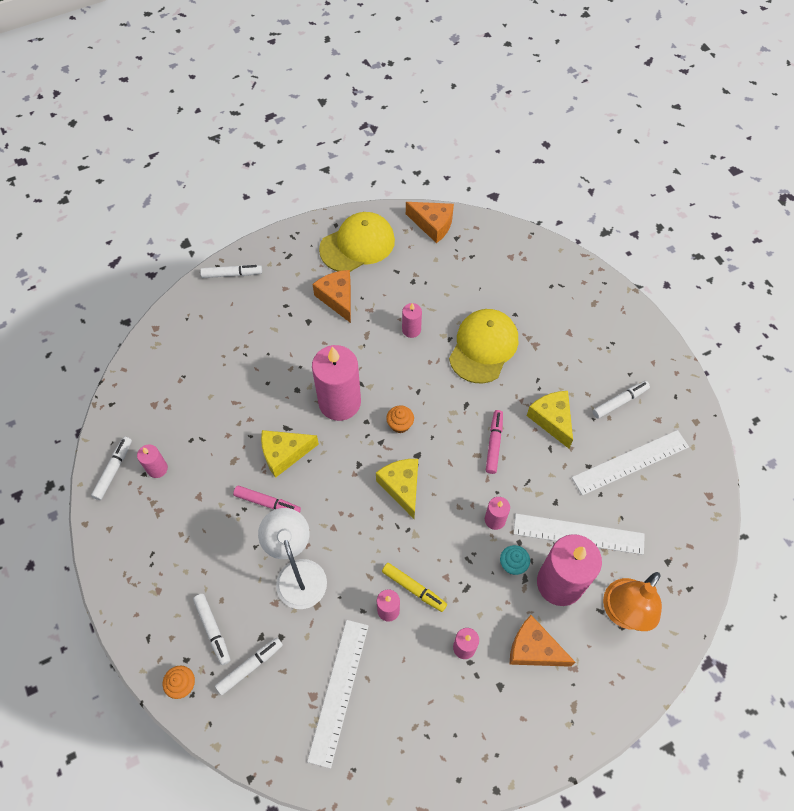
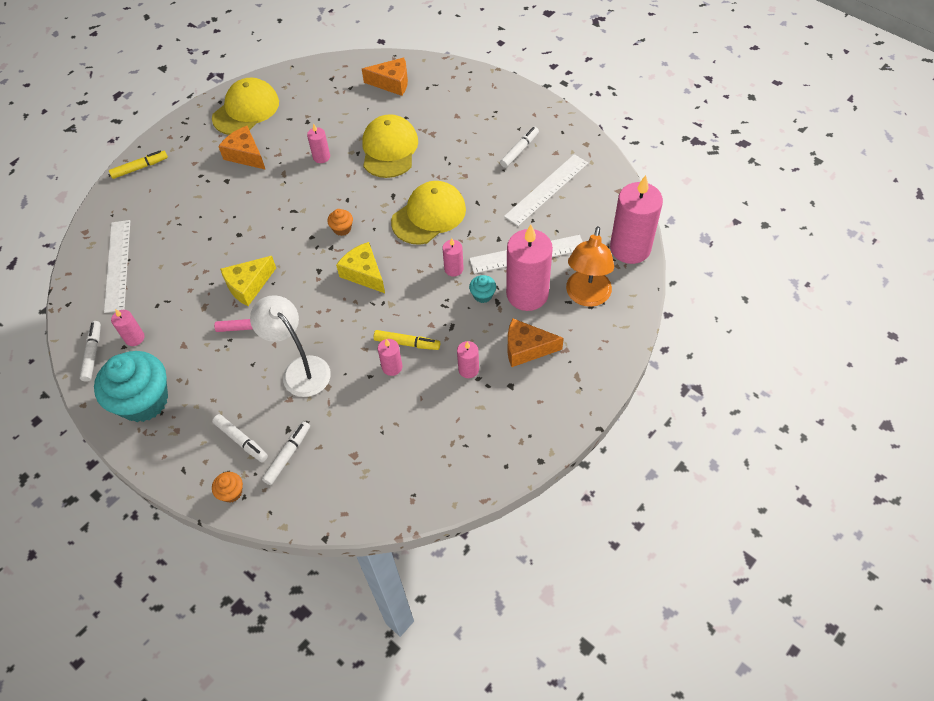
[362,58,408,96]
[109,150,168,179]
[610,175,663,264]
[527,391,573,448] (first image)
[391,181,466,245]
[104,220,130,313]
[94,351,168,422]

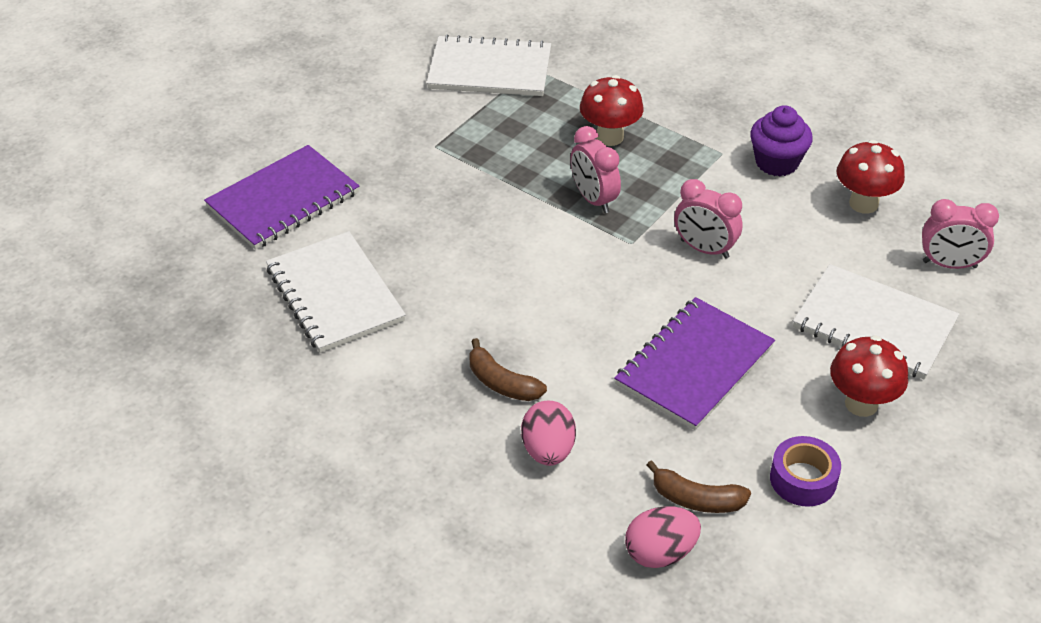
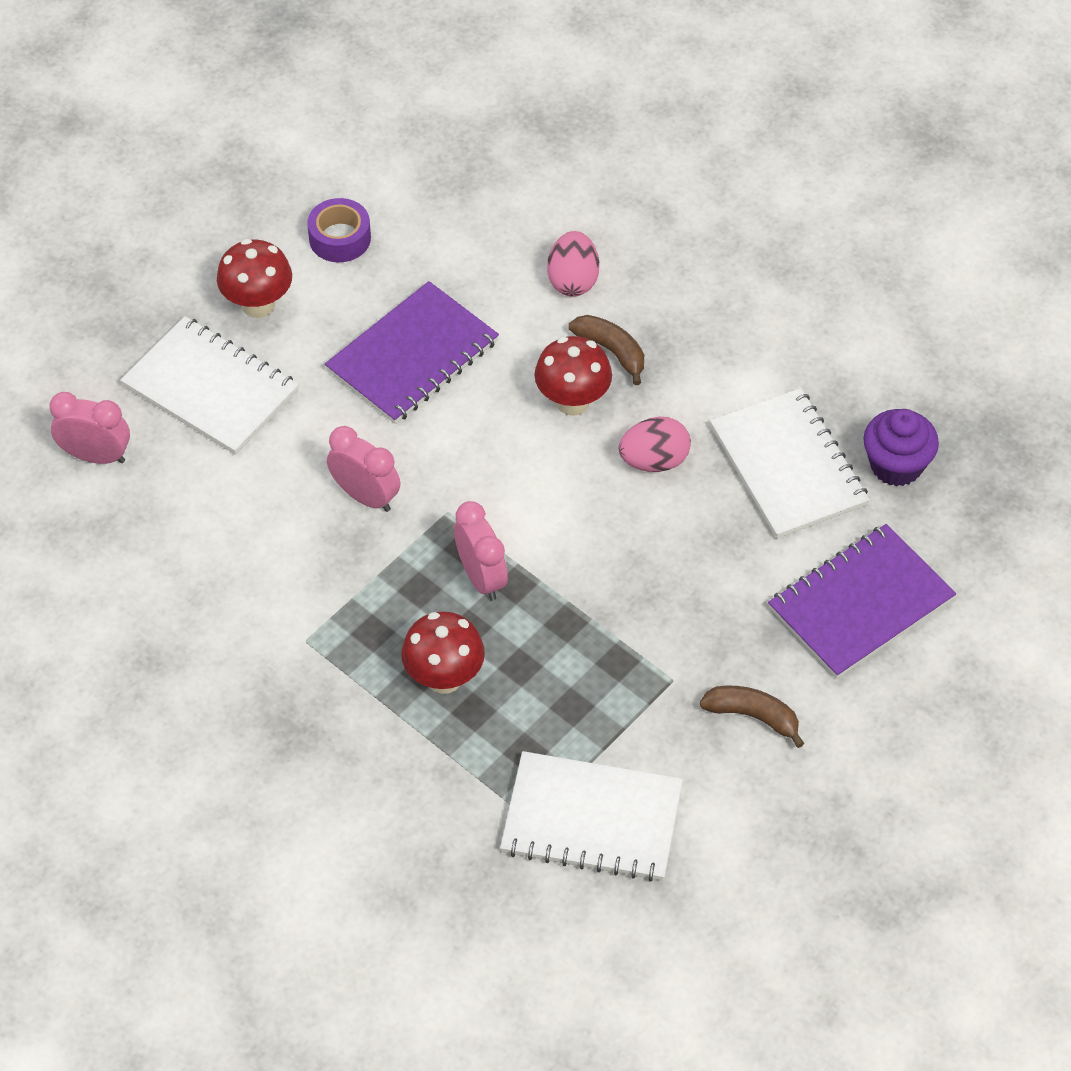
[863,409,939,487]
[535,336,612,416]
[700,685,805,748]
[619,417,691,472]

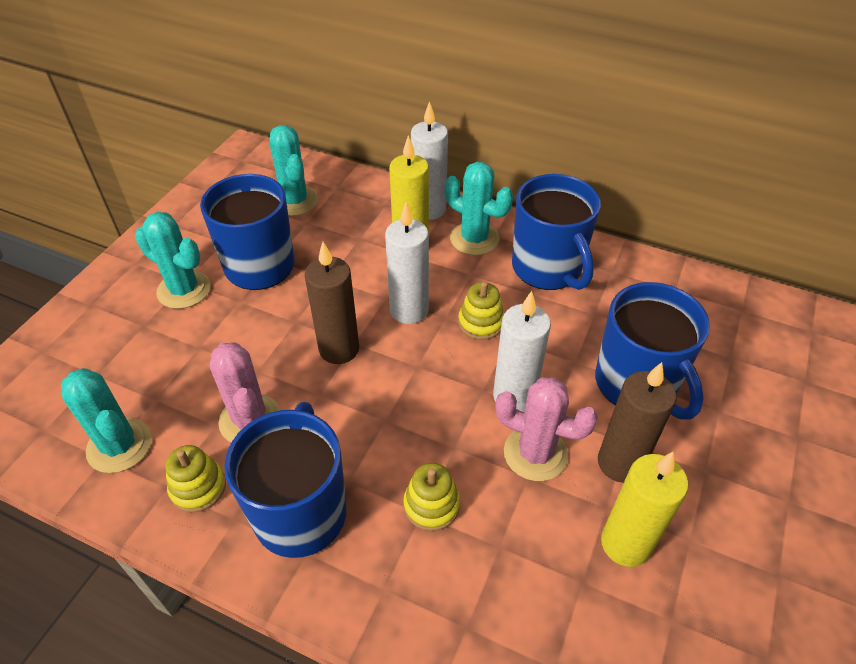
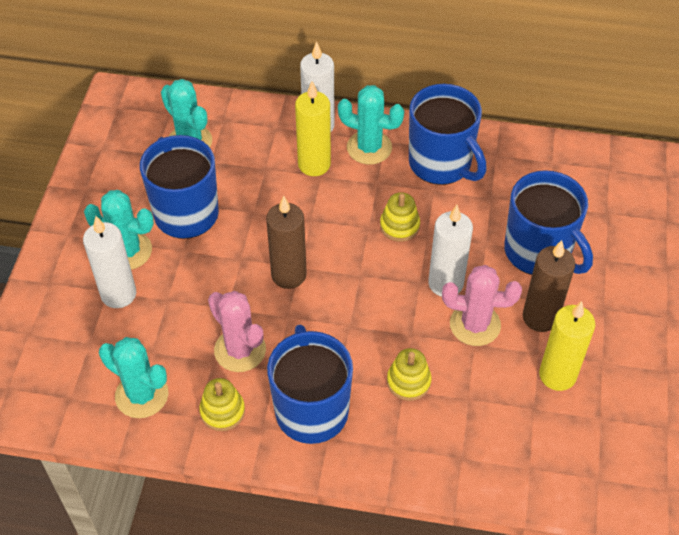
[83,216,136,308]

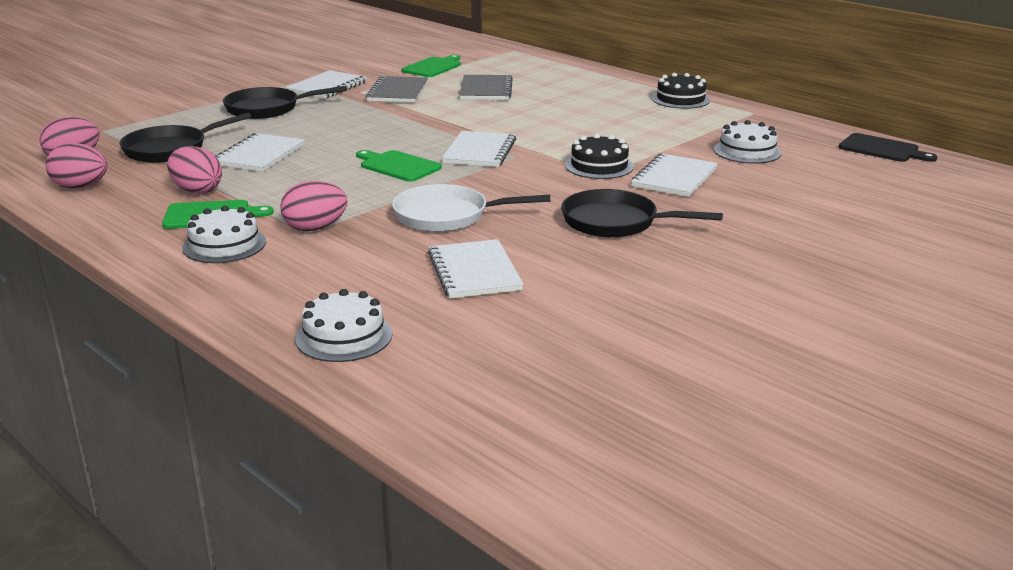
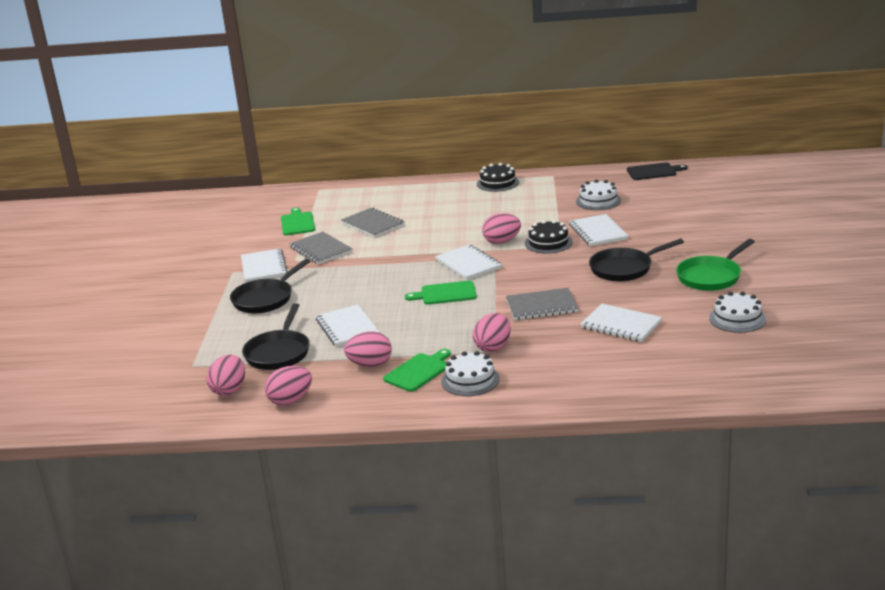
[506,288,578,320]
[709,292,766,333]
[482,213,521,244]
[676,239,755,291]

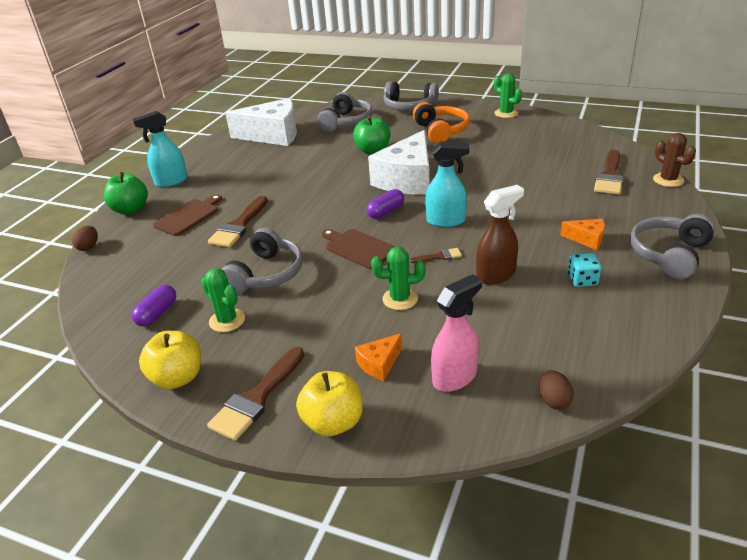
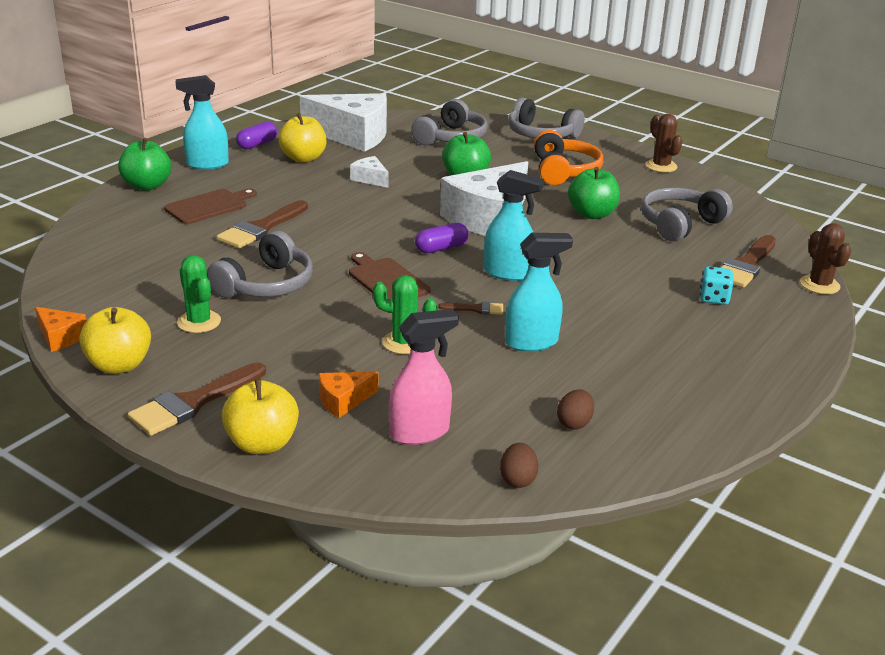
[645,114,682,172]
[505,233,573,352]
[641,187,733,241]
[35,307,87,352]
[557,389,594,430]
[700,266,733,305]
[236,122,277,150]
[278,113,327,163]
[350,156,389,188]
[568,167,620,219]

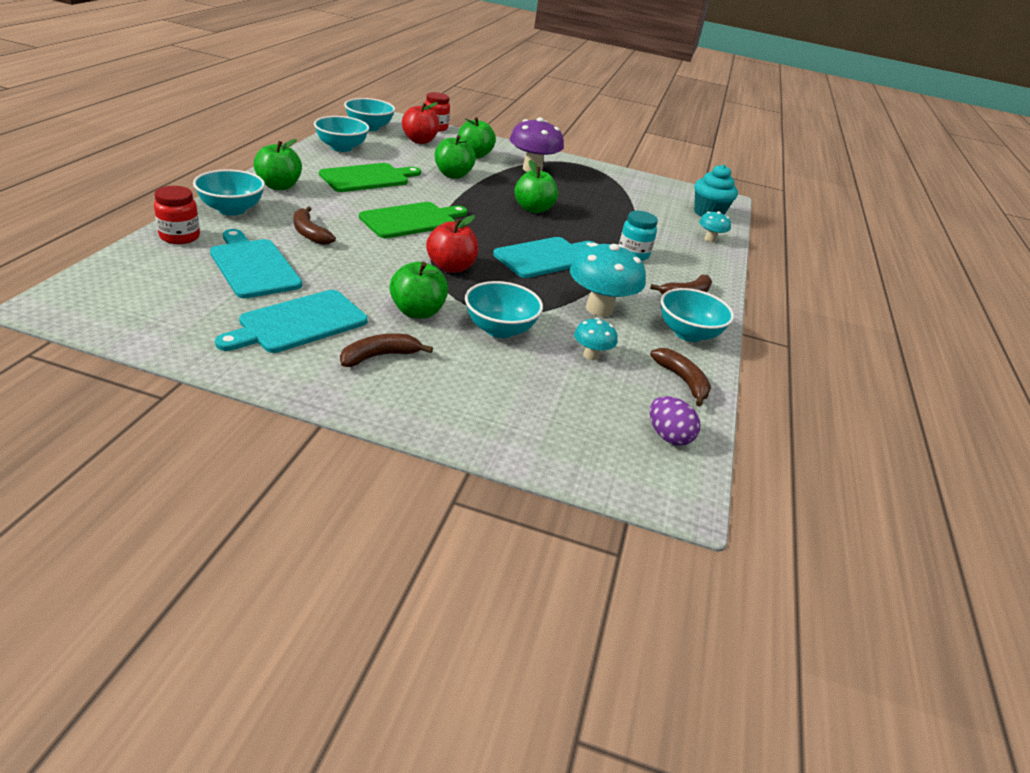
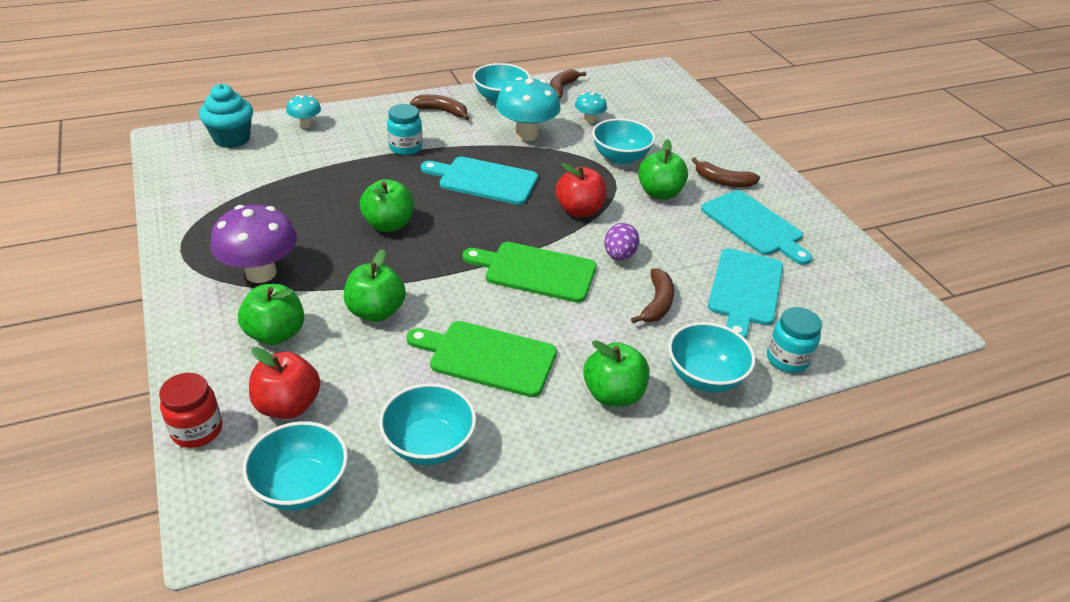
[767,307,822,373]
[701,190,812,265]
[604,223,640,261]

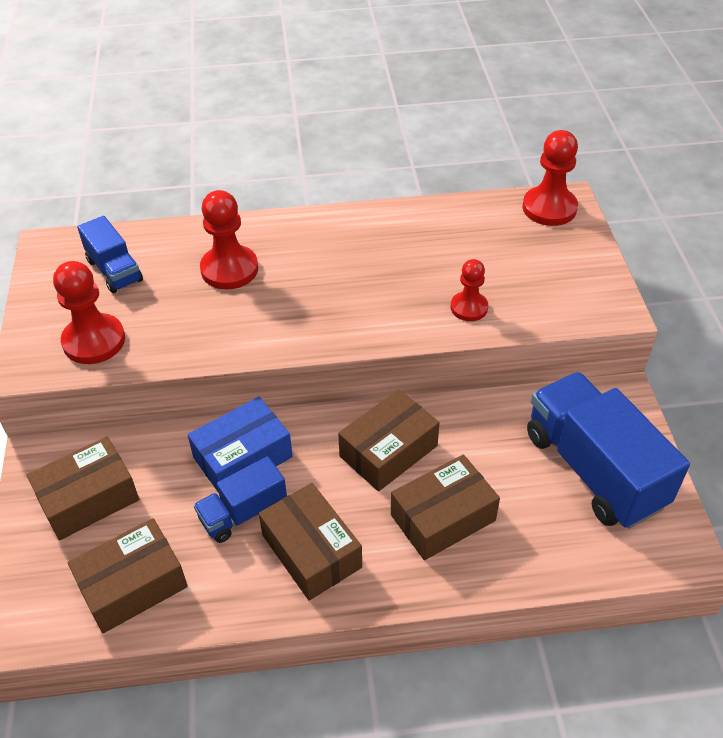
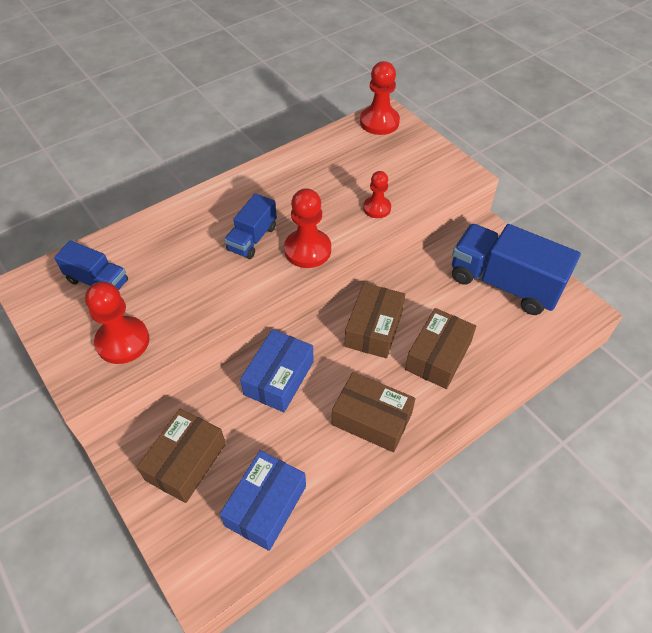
[284,188,331,268]
[224,193,277,259]
[220,450,306,551]

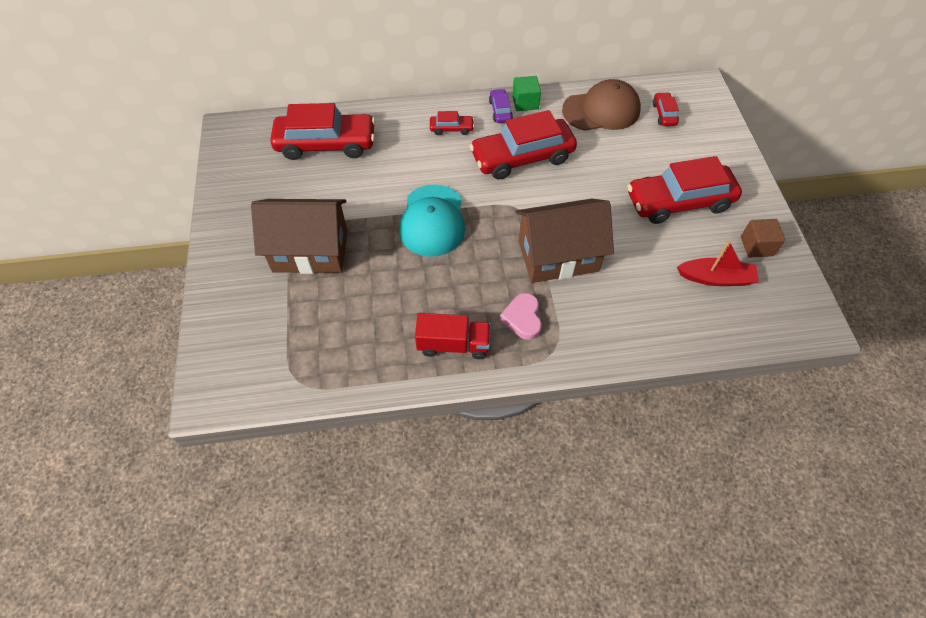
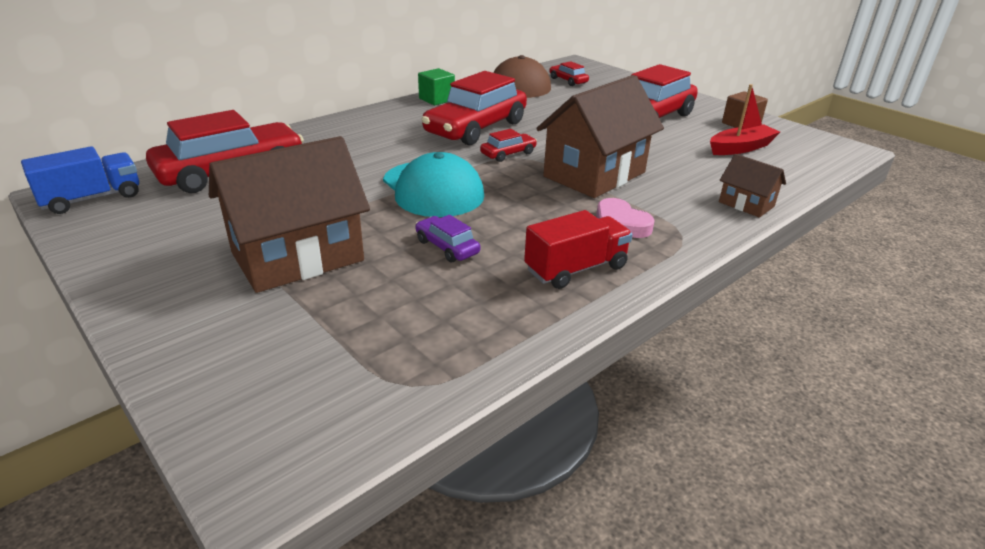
[415,215,480,262]
[480,129,537,162]
[21,146,139,214]
[719,154,786,218]

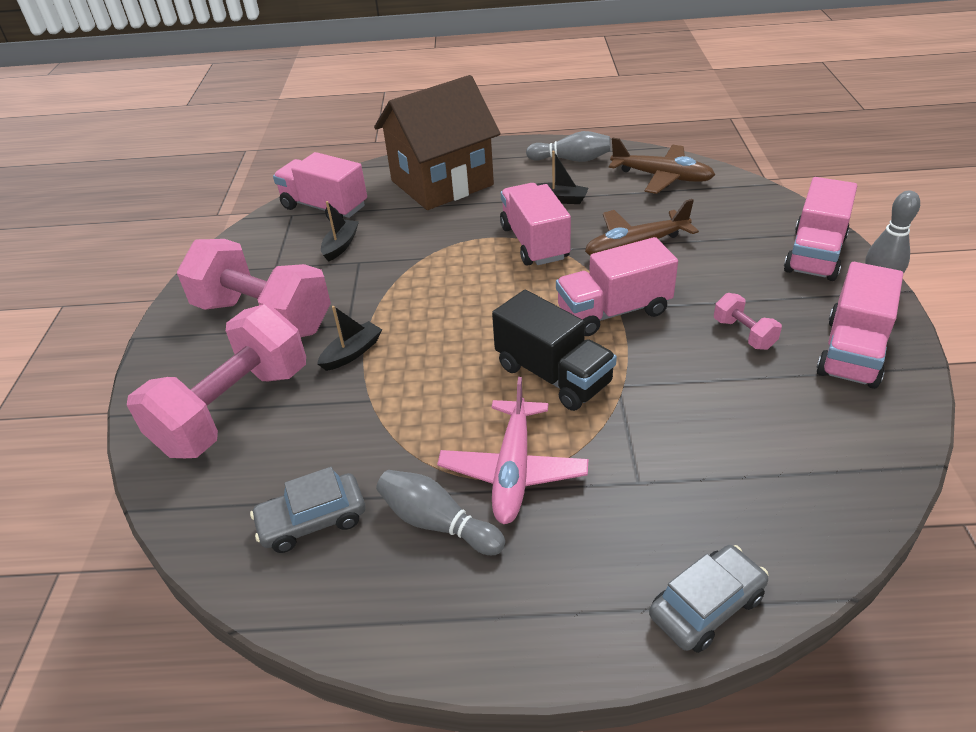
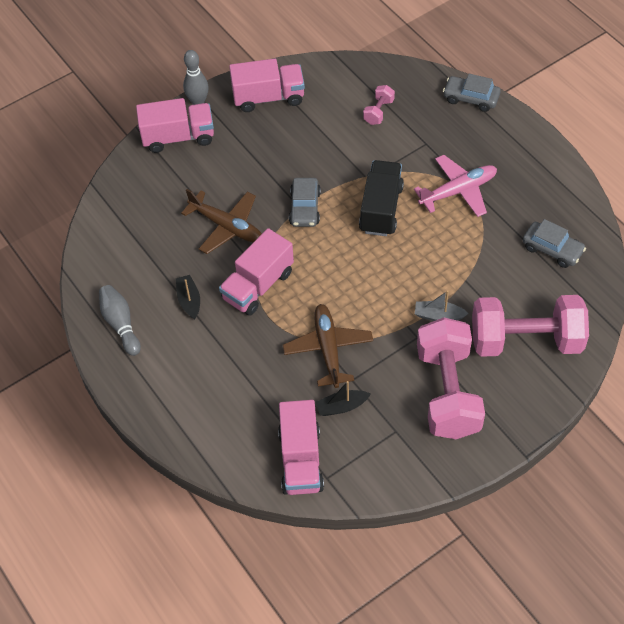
[374,75,500,210] (first image)
[283,304,373,388]
[289,178,321,227]
[363,85,395,125]
[415,290,469,321]
[376,470,505,555] (first image)

